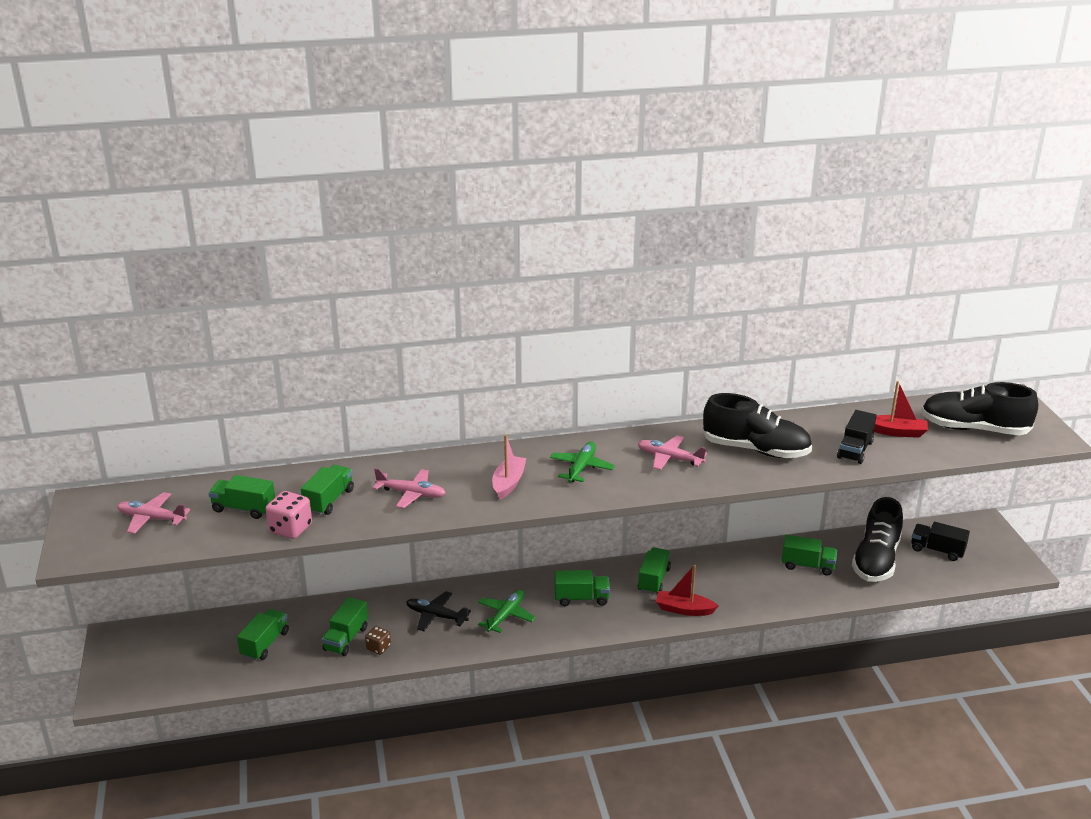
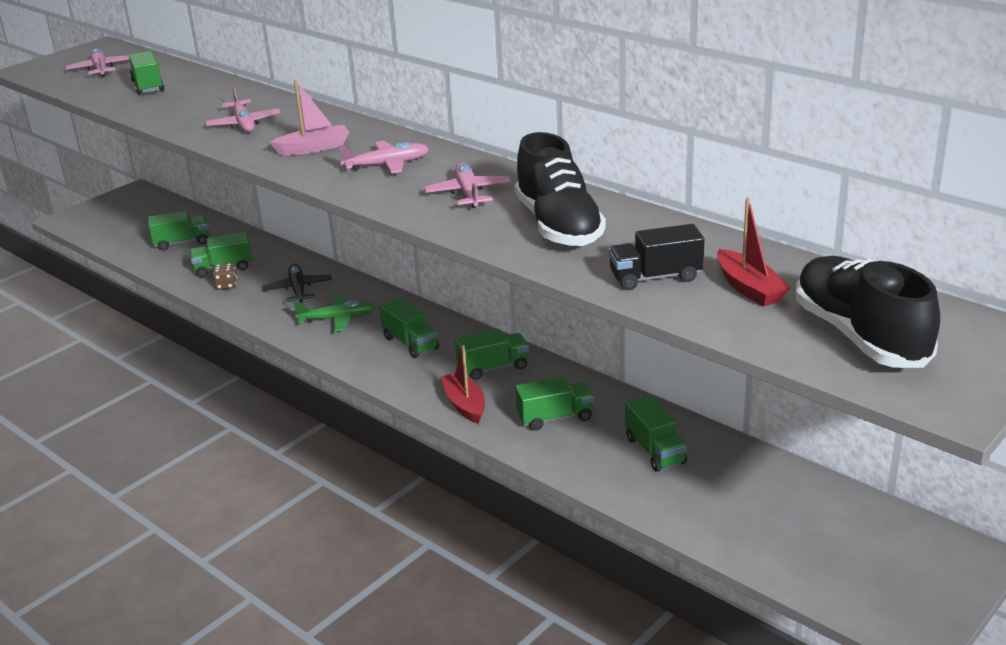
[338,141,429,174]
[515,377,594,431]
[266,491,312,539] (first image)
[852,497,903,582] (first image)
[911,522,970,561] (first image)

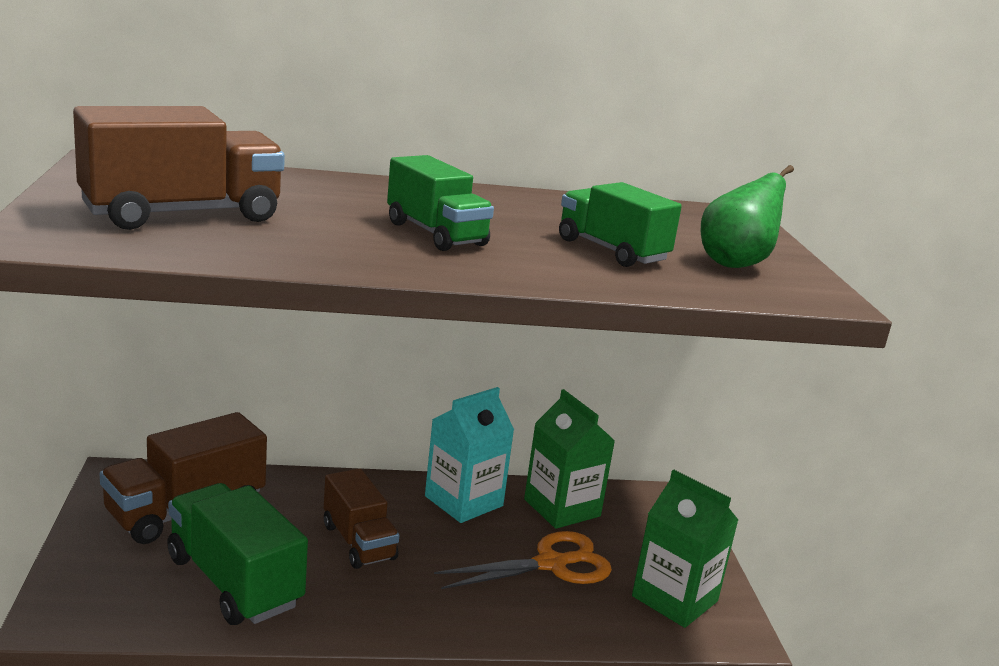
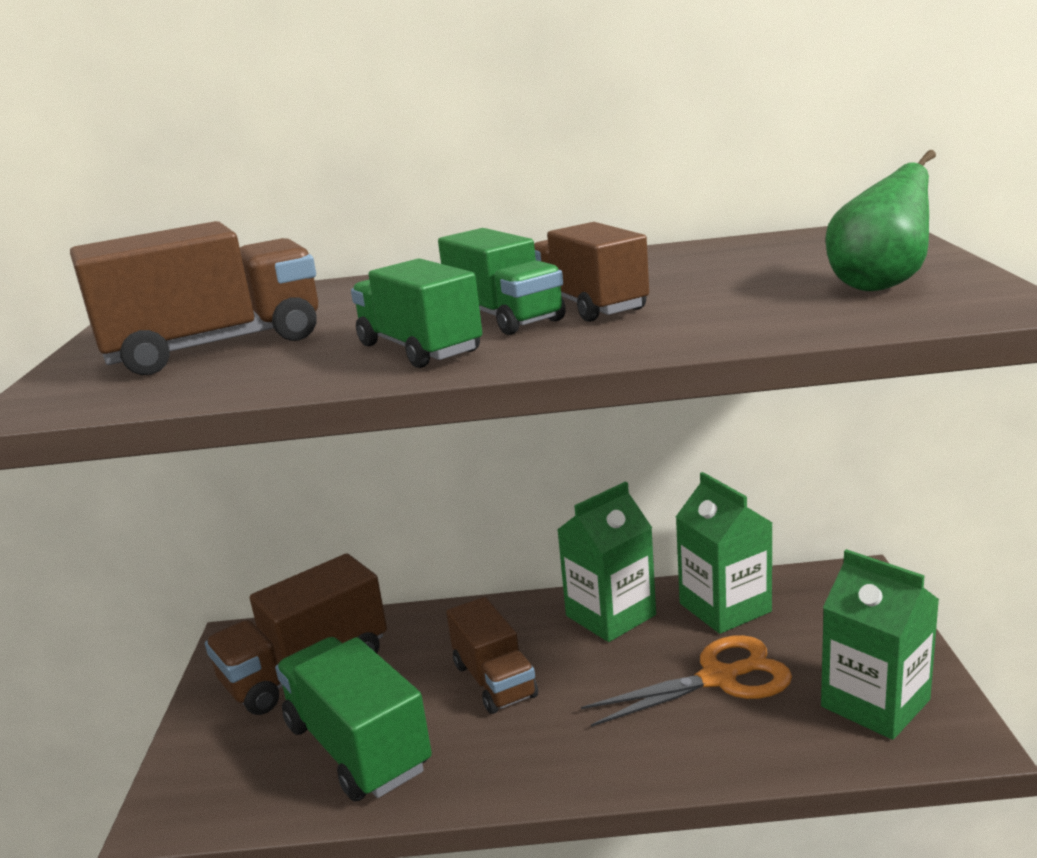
[351,258,482,368]
[557,482,656,642]
[534,222,649,322]

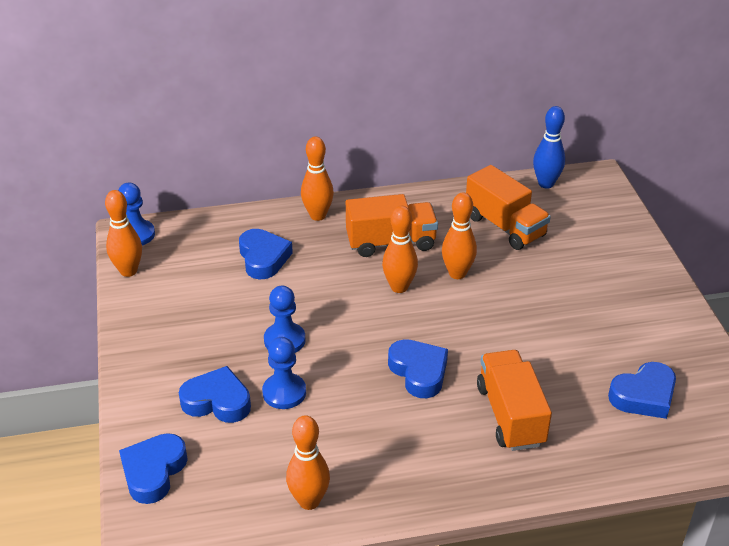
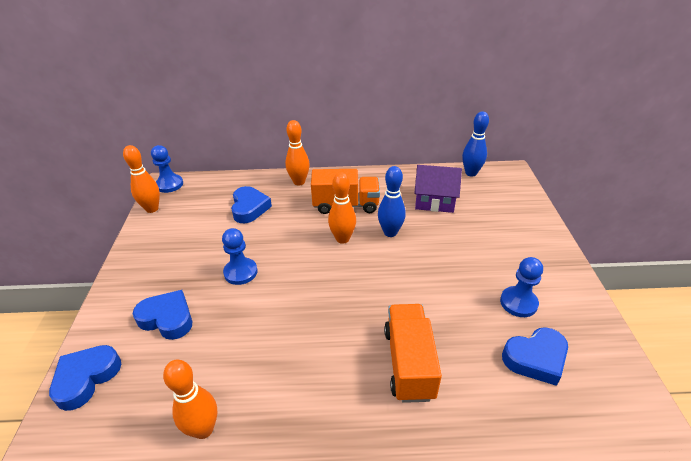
[414,165,462,213]
[378,166,406,237]
[500,257,543,317]
[388,339,448,398] (first image)

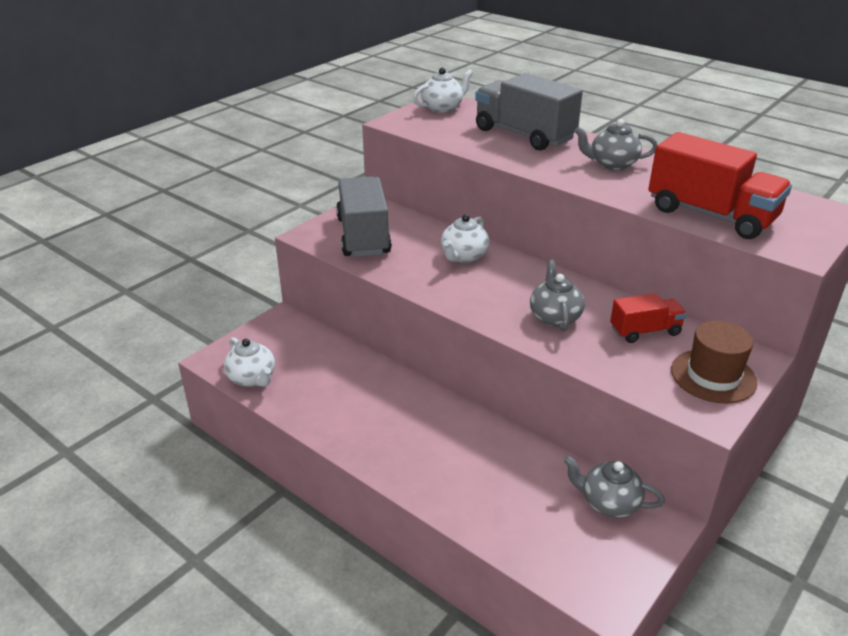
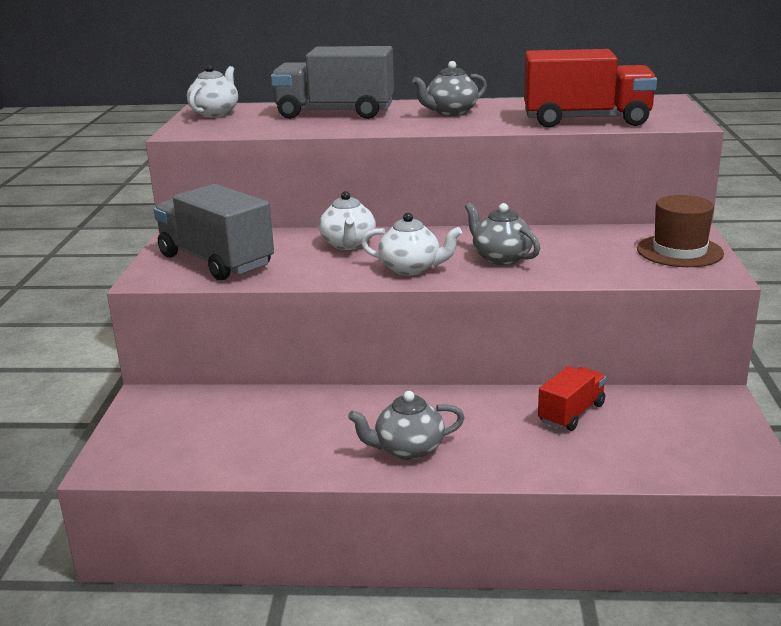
[538,366,606,431]
[361,213,462,276]
[348,391,465,460]

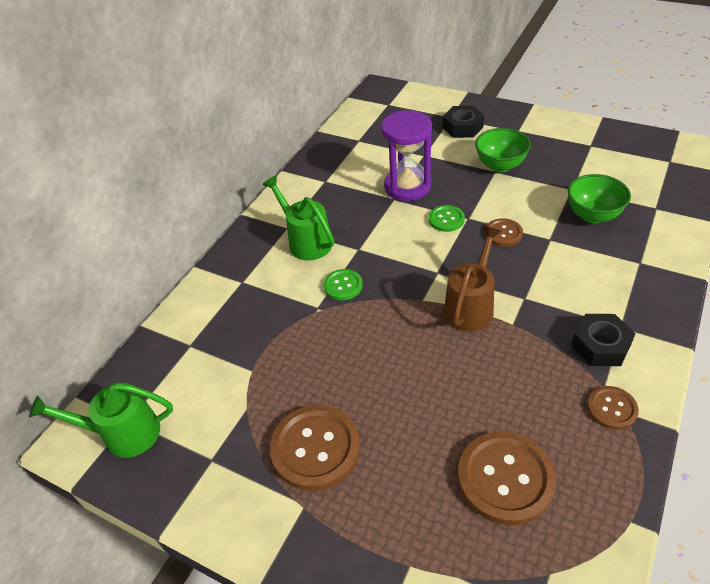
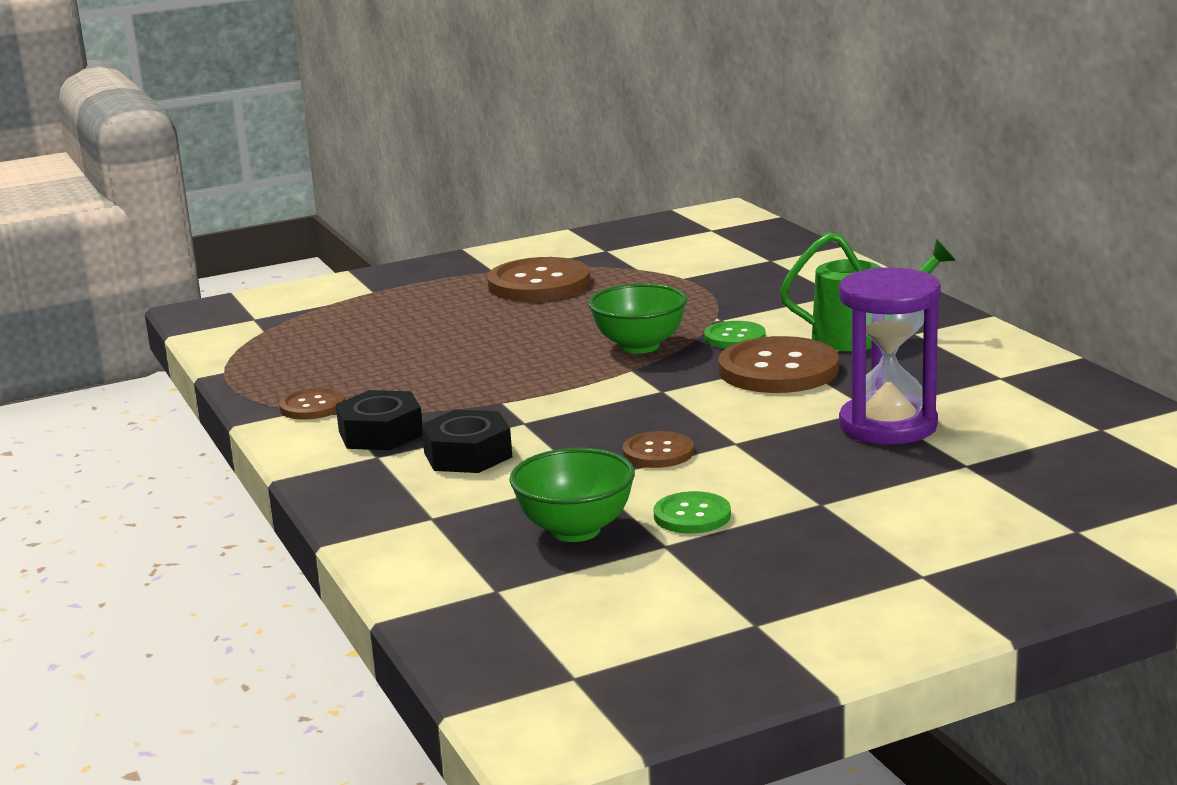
[421,410,512,473]
[588,283,687,353]
[653,491,731,534]
[444,226,501,331] (first image)
[29,383,173,458] (first image)
[719,336,839,393]

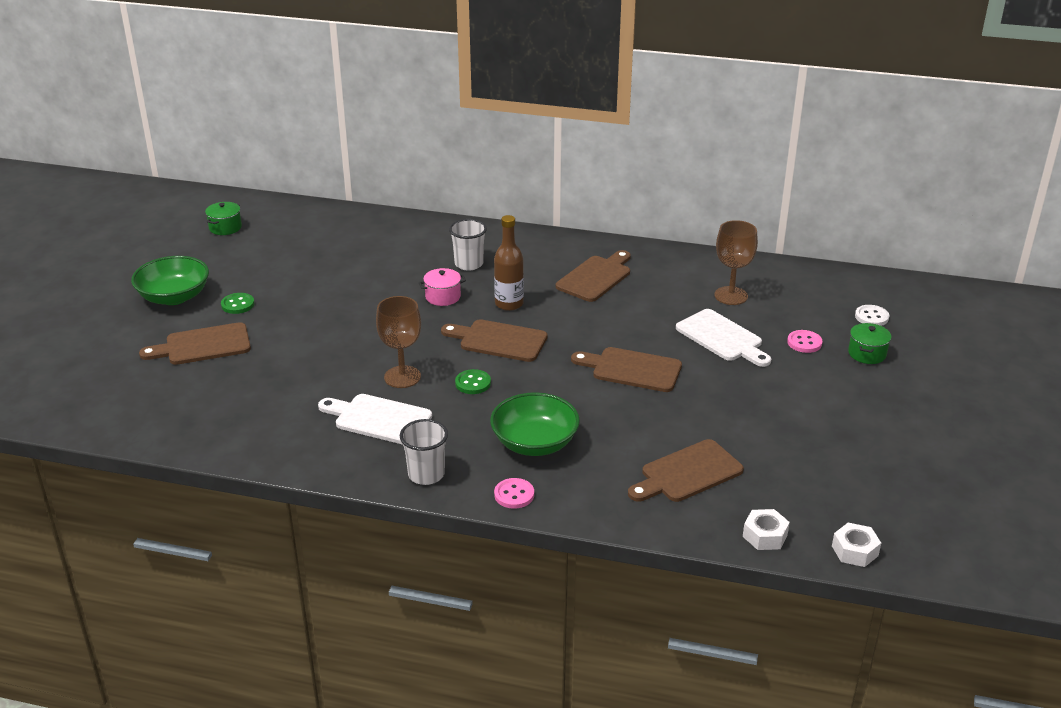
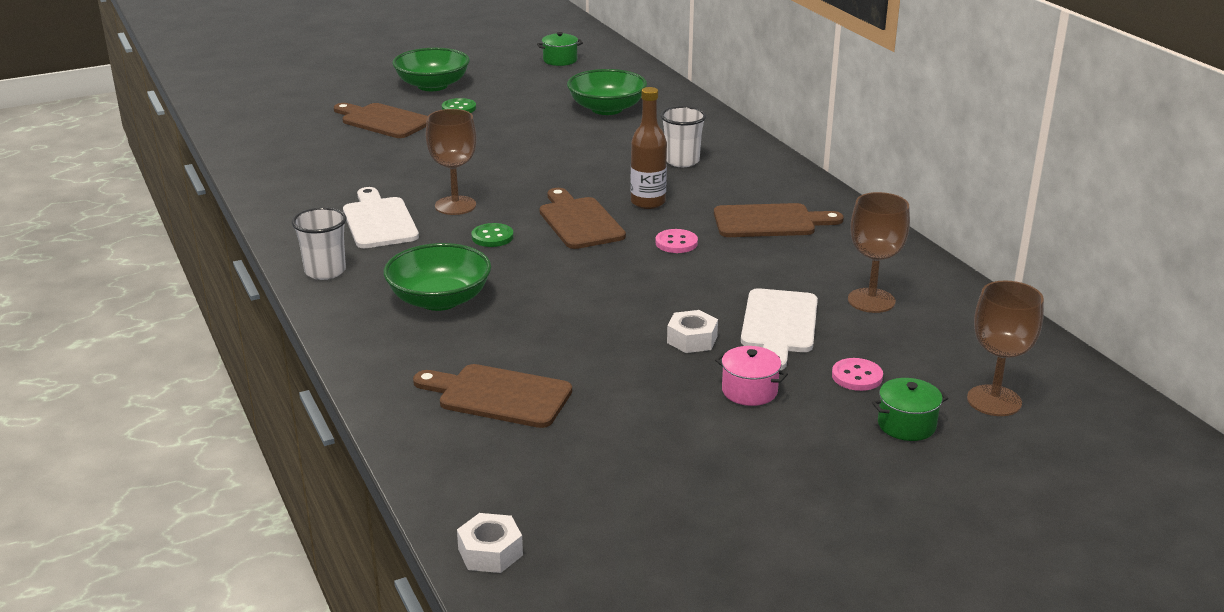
[715,346,788,406]
[967,281,1044,416]
[571,347,682,392] (first image)
[655,229,698,253]
[667,310,718,353]
[567,69,647,115]

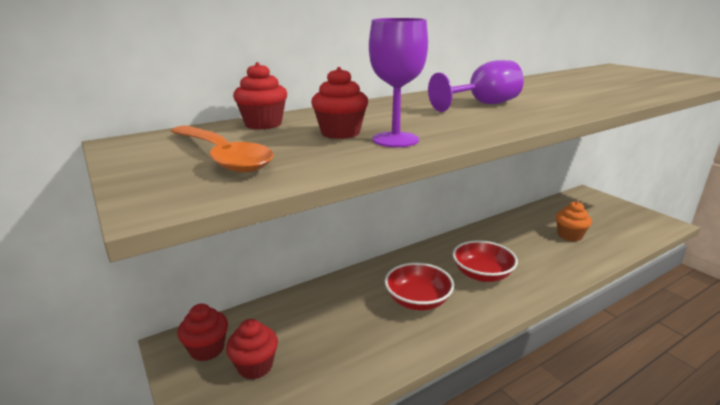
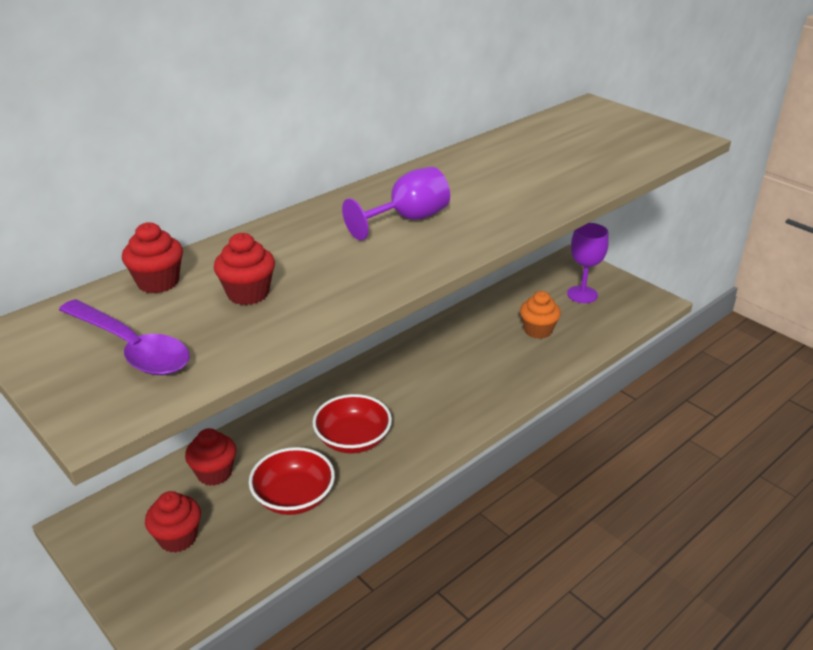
[567,223,609,303]
[59,299,190,375]
[249,447,335,515]
[185,428,236,486]

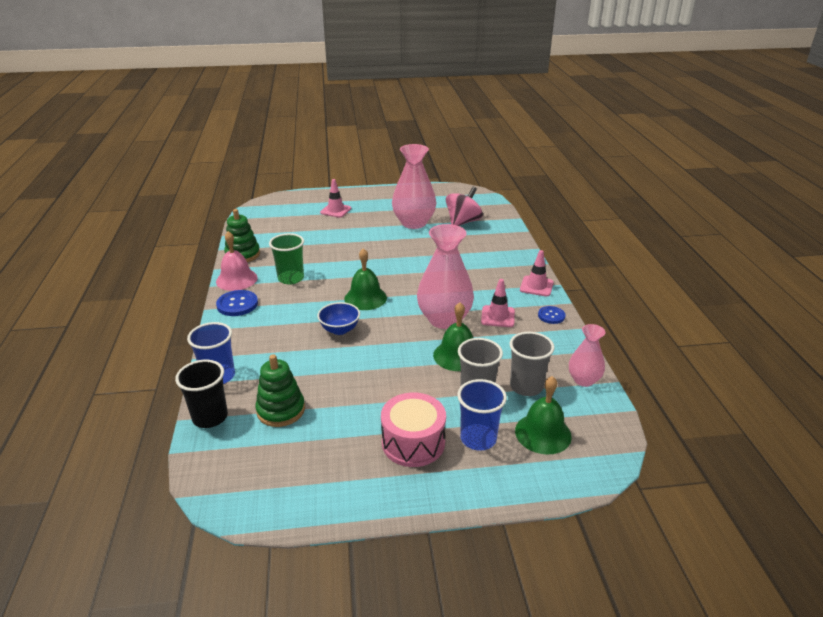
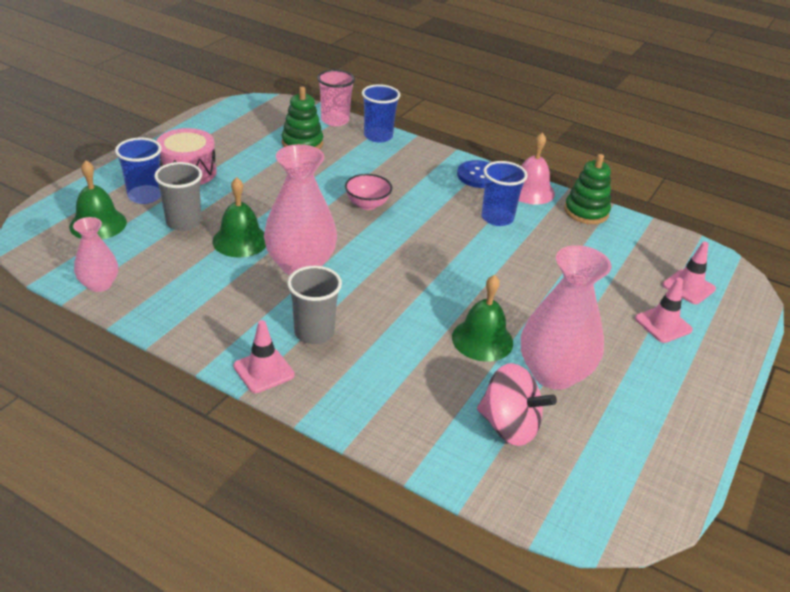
[477,363,557,446]
[482,161,528,226]
[452,275,513,362]
[663,241,716,304]
[345,174,392,210]
[538,306,565,324] (first image)
[287,266,342,344]
[317,69,355,126]

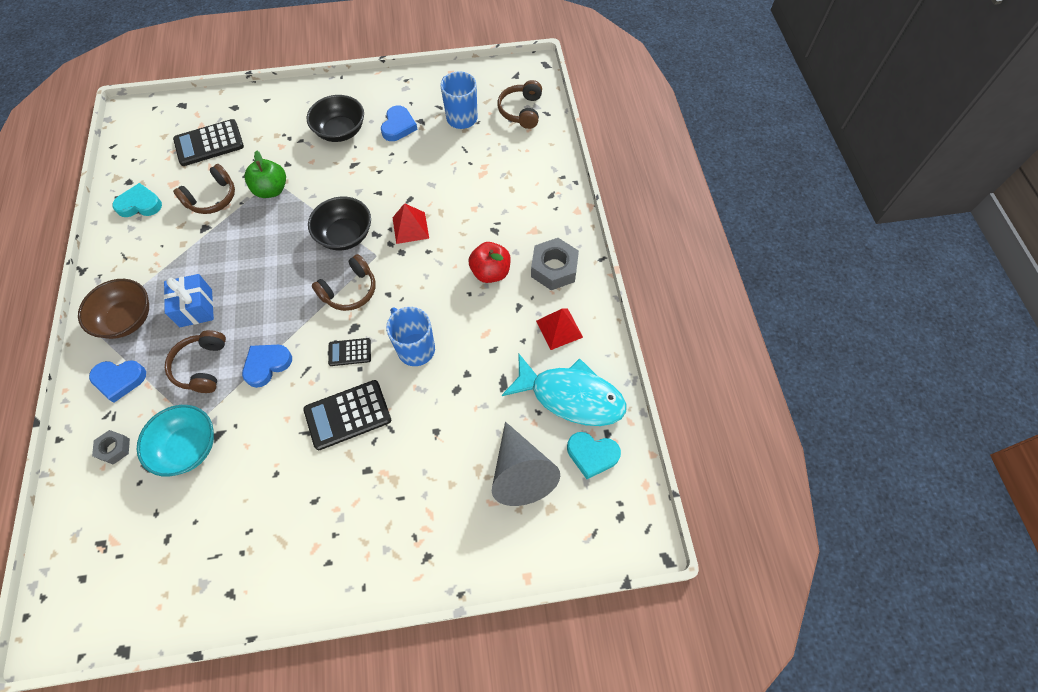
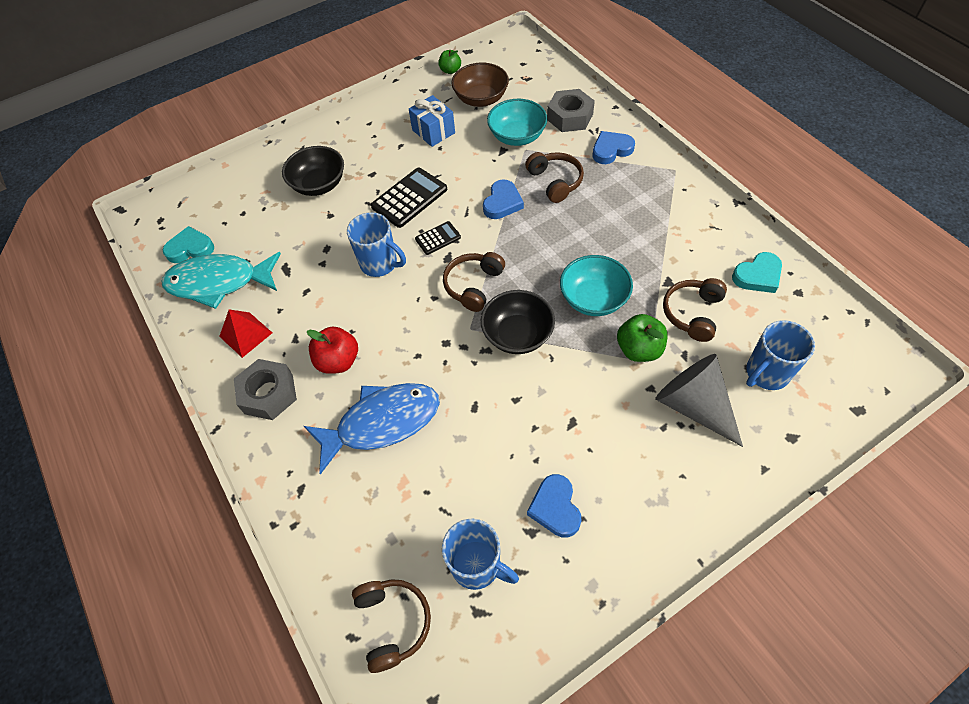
[282,146,344,196]
[746,320,815,390]
[393,203,429,244] (first image)
[409,95,455,147]
[451,62,509,107]
[655,354,743,447]
[547,89,595,132]
[438,50,461,74]
[560,255,633,316]
[304,383,440,474]

